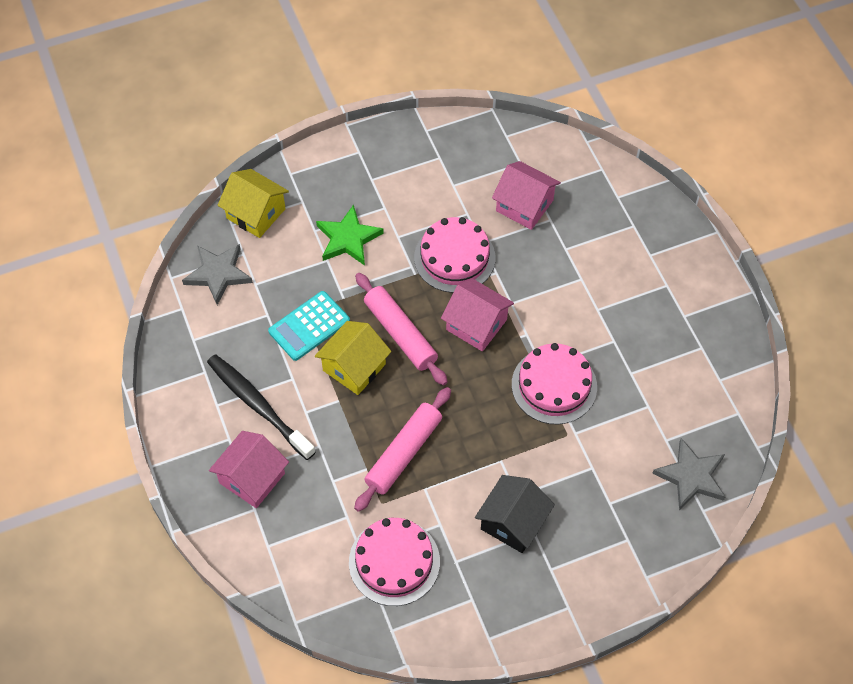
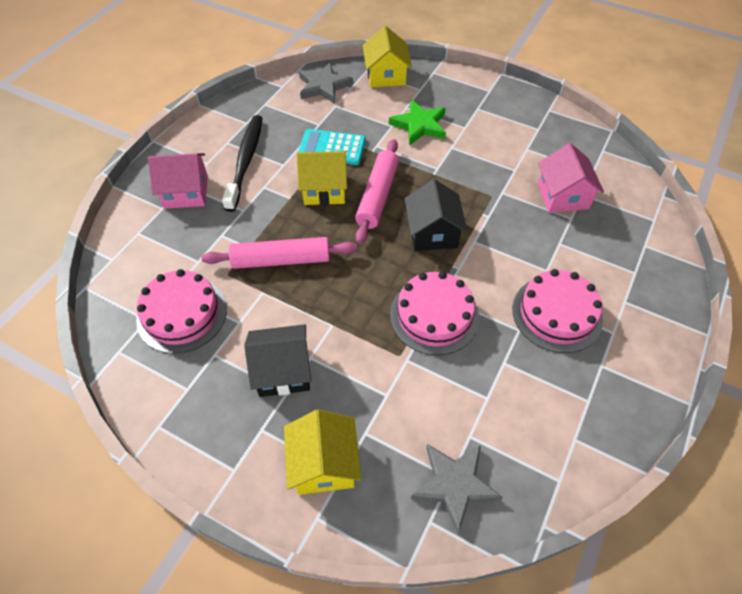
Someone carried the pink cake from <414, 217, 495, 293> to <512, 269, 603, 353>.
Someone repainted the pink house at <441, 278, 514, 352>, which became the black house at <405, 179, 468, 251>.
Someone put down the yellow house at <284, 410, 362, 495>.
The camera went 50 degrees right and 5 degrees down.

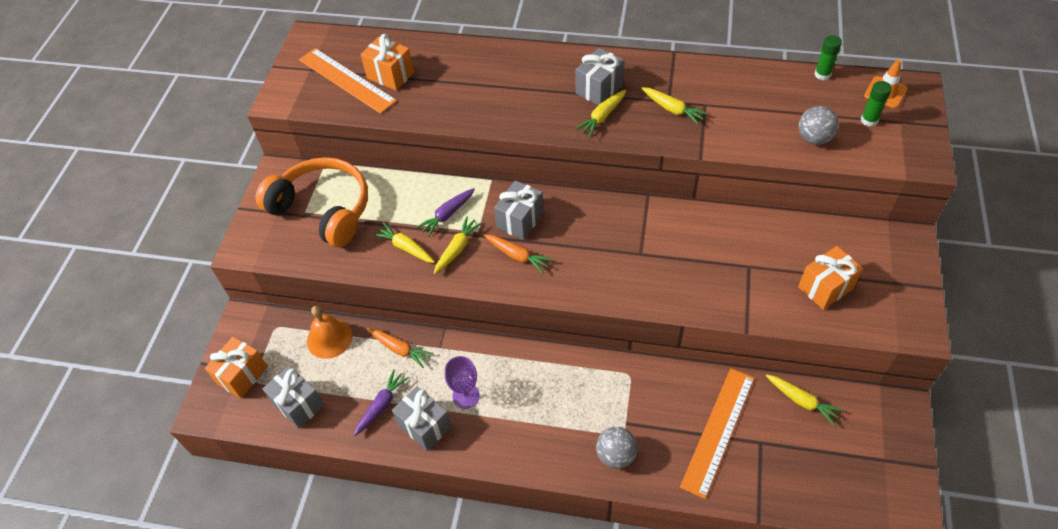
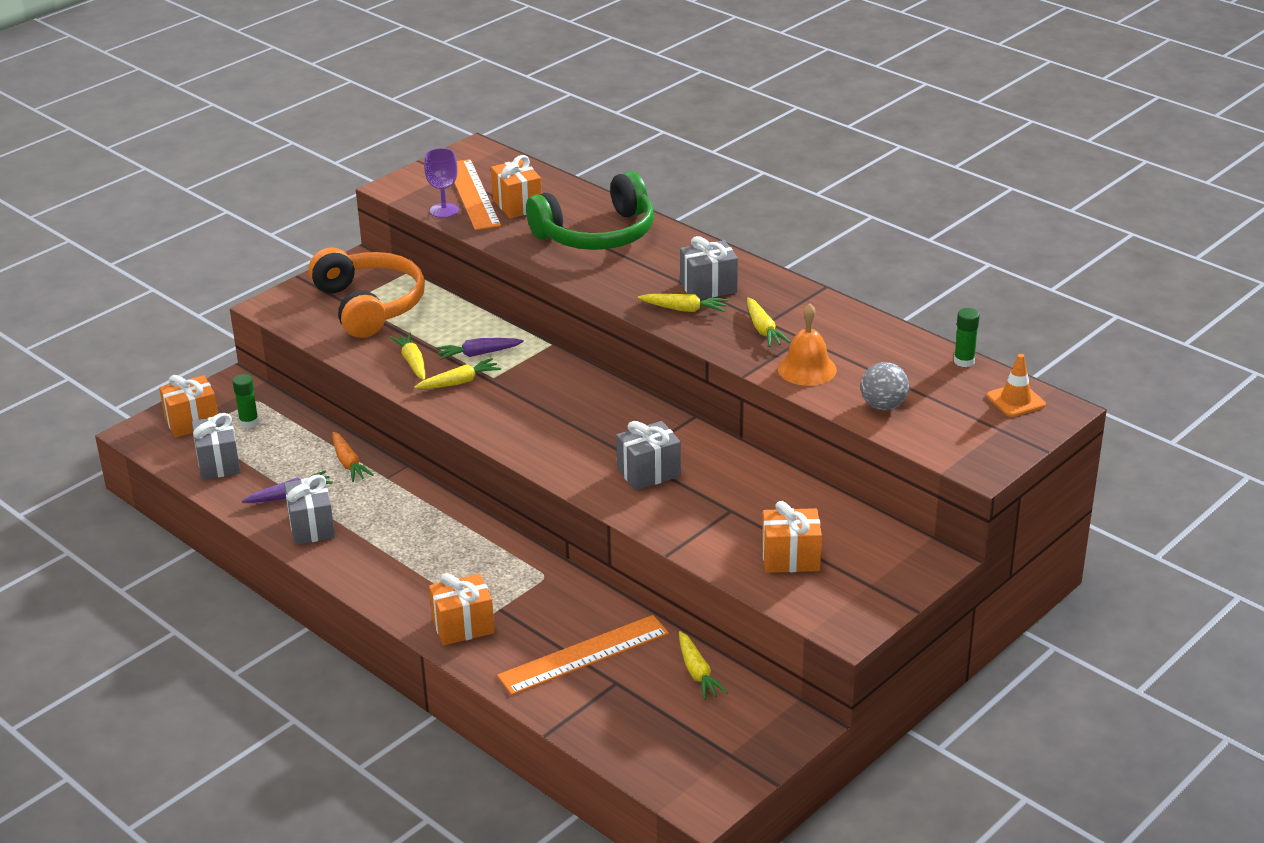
Someone carried the orange bell from <307, 306, 352, 359> to <778, 303, 837, 386>.
Someone carried the purple goblet from <445, 356, 480, 409> to <424, 148, 459, 218>.
Someone took away the orange carrot at <484, 235, 553, 273>.
Someone carried the grey gift from <494, 180, 544, 240> to <616, 421, 681, 491>.
Someone rotated the yellow carrot at <575, 90, 626, 137> by 150 degrees counterclockwise.
Someone swapped the grey ball at <596, 427, 638, 469> for the orange gift at <429, 573, 495, 645>.
Someone carried the green glue stick from <861, 81, 892, 127> to <233, 374, 259, 428>.
Someone put down the green headphones at <526, 171, 654, 250>.
The camera went 30 degrees right and 20 degrees down.

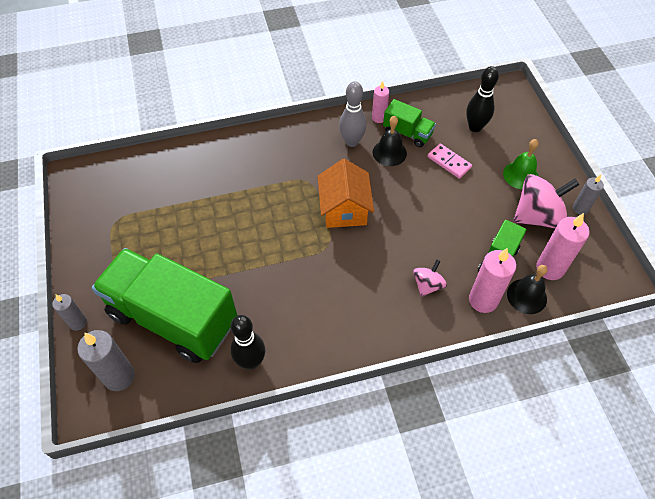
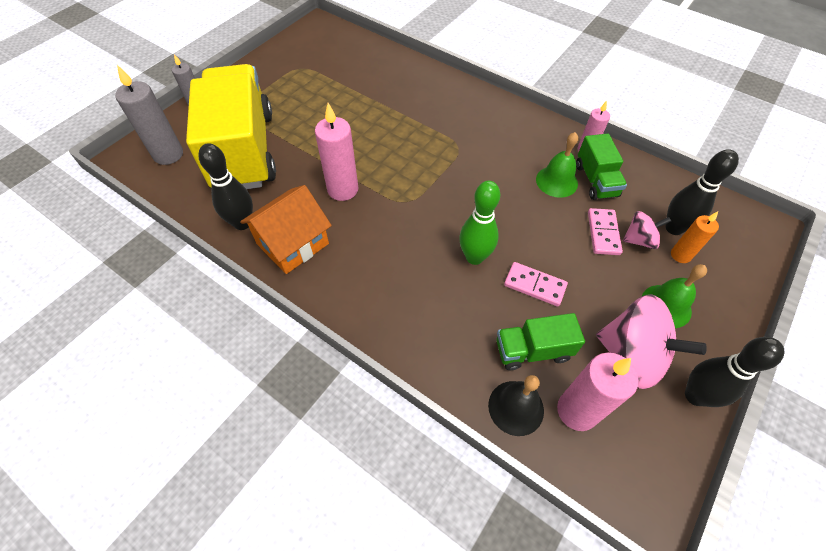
Someone repainted the green truck at <92, 248, 237, 363>, which became the yellow truck at <186, 64, 276, 189>.
Someone carried the orange house from <318, 159, 374, 228> to <240, 185, 332, 274>.
Someone took away the grey bowling pin at <339, 81, 367, 147>.
Someone repainted the black bell at <373, 116, 407, 166>, which became the green bell at <536, 132, 579, 198>.
Someone carried the pink spinning top from <413, 260, 447, 297> to <623, 211, 671, 249>.
Someone carried the pink candle from <469, 248, 516, 313> to <315, 103, 358, 201>.
Someone swapped the grey candle at <573, 175, 604, 215> for the black bowling pin at <685, 337, 784, 407>.
Someone put down the green bowling pin at <459, 181, 500, 265>.
Someone put down the pink domino at <504, 262, 568, 306>.
Someone put down the orange candle at <671, 211, 719, 263>.
The camera went 50 degrees right and 0 degrees up.

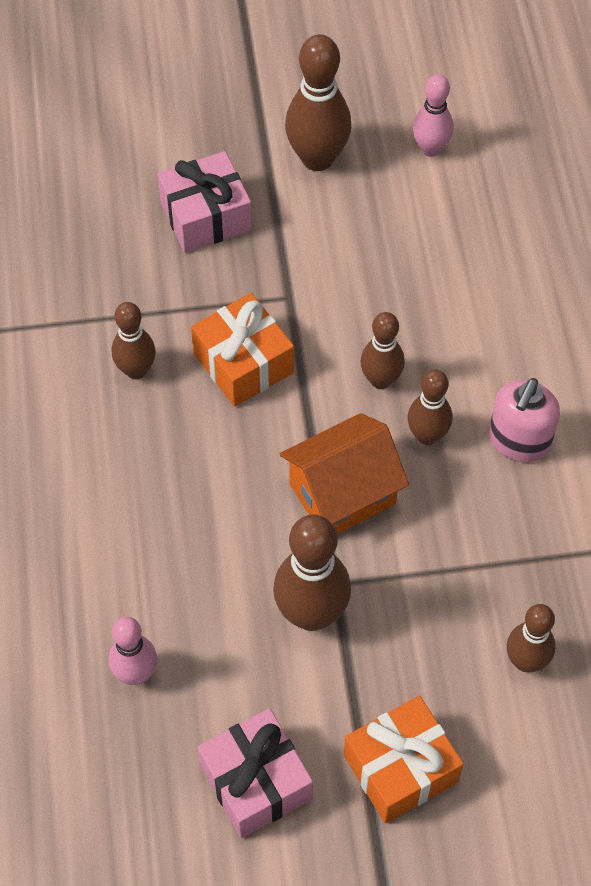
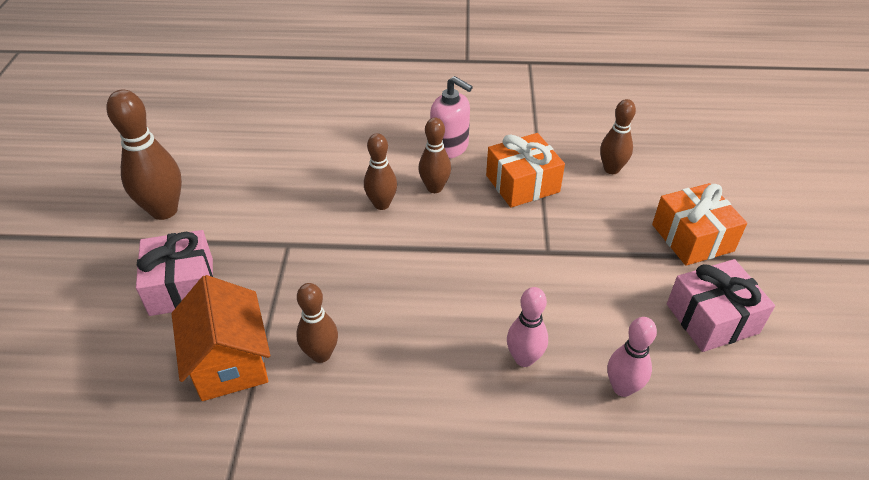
Someone carried the orange gift from <191, 293, 294, 407> to <486, 133, 565, 208>.
Someone took away the brown bowling pin at <273, 515, 351, 631>.
Someone carried the orange house from <280, 413, 409, 534> to <171, 275, 270, 401>.
Someone carried the pink bowling pin from <413, 74, 453, 157> to <507, 287, 548, 367>.
The camera went 80 degrees left and 15 degrees down.

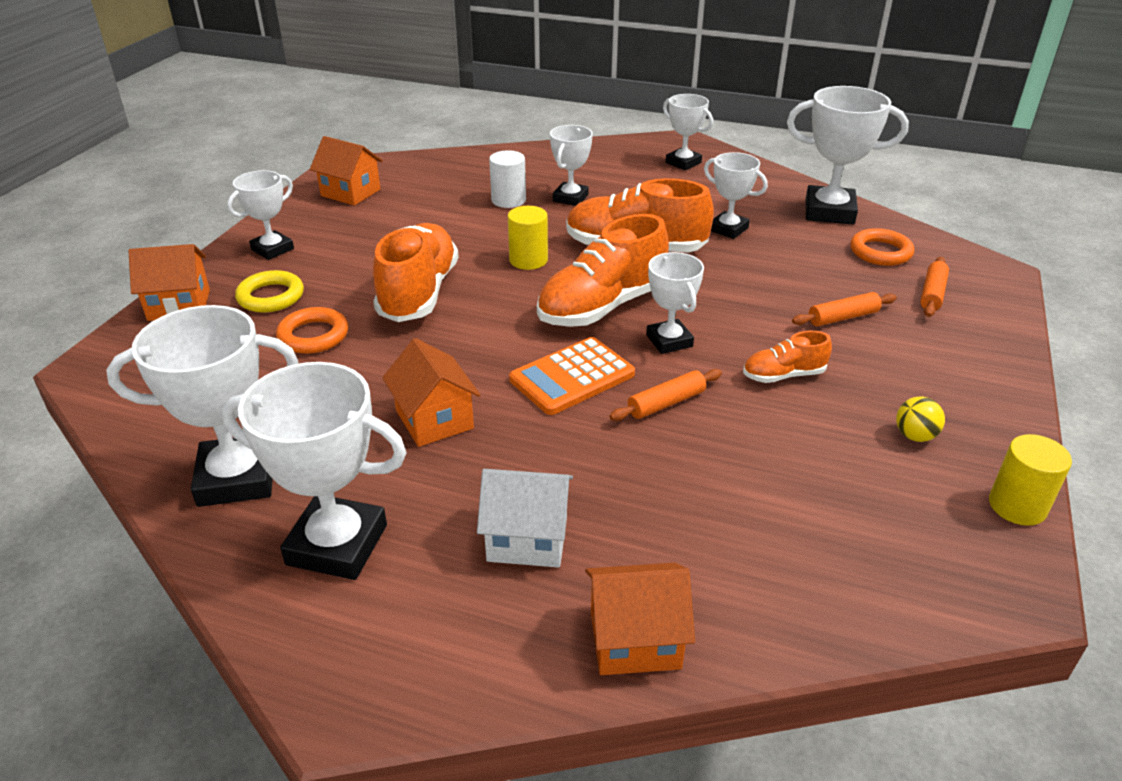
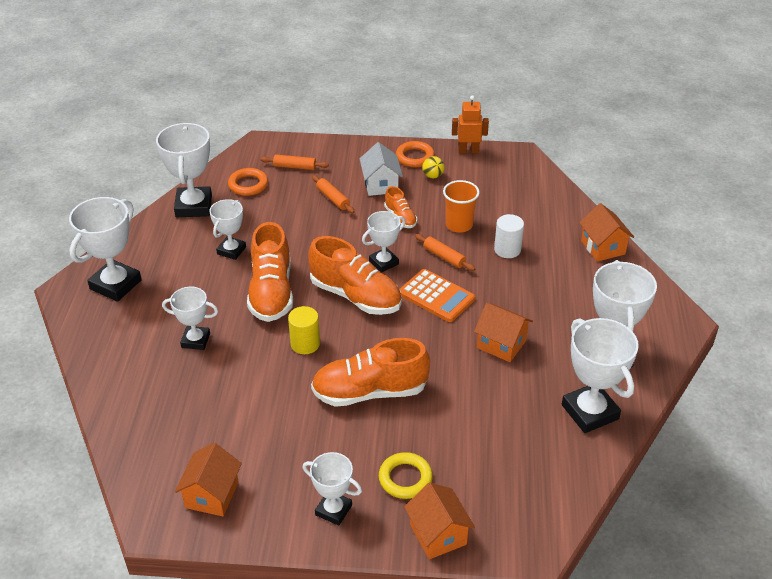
Someone carried the orange ring from <276, 307, 348, 354> to <396, 141, 435, 167>.
Someone rotated the orange house at <382, 338, 480, 447> by 75 degrees clockwise.
Someone carried the white house from <477, 469, 573, 568> to <360, 142, 403, 196>.
Someone carried the white cylinder from <489, 150, 526, 208> to <494, 214, 524, 258>.
Someone scaled the white trophy at <663, 94, 713, 170> by 1.65.
Someone swapped the yellow cylinder at <989, 434, 1072, 526> for the orange robot at <452, 95, 489, 153>.
Someone put down the orange cup at <443, 180, 480, 233>.
The camera went 105 degrees left and 5 degrees up.

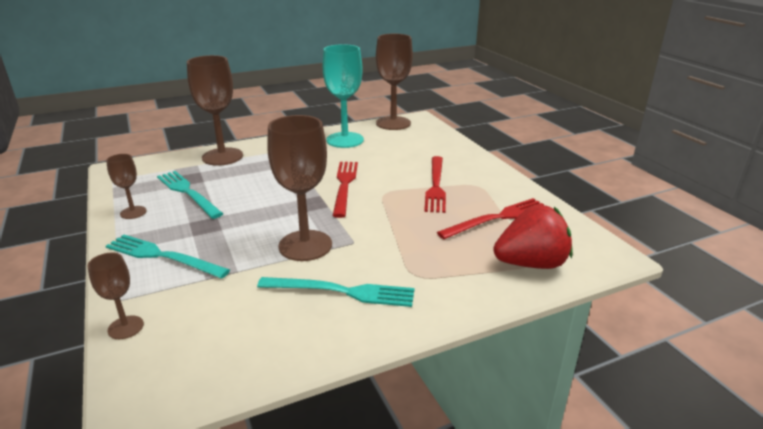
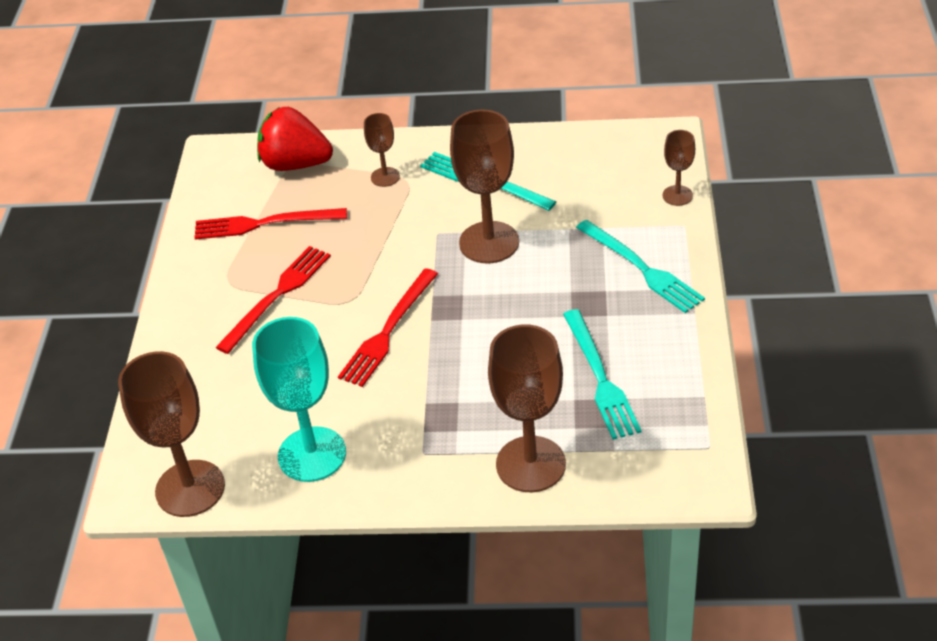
Someone carried the brown goblet from <106, 154, 146, 219> to <364, 113, 400, 187>.
The camera went 150 degrees left and 15 degrees up.

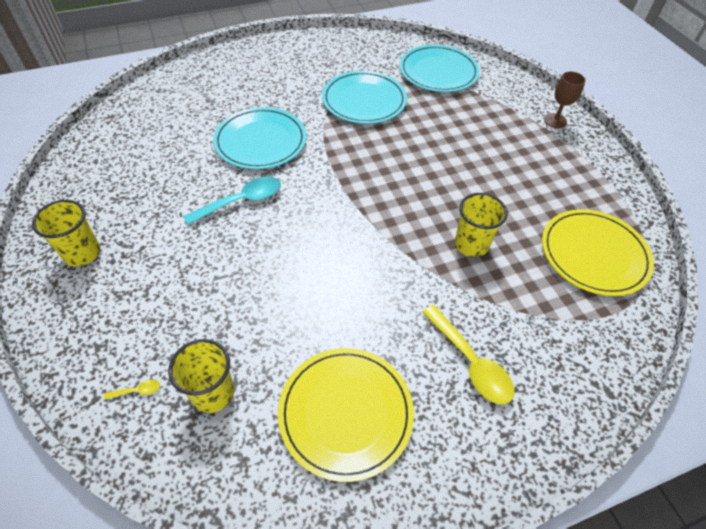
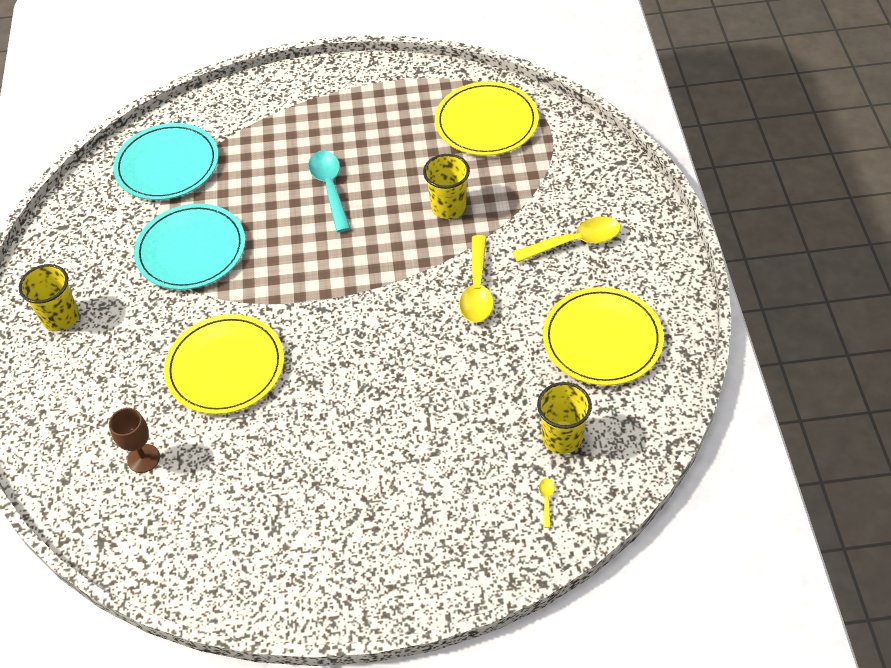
Someone carried the yellow cup from <32, 200, 100, 266> to <19, 264, 79, 331>.
Someone carried the turquoise spoon from <183, 176, 281, 225> to <308, 150, 351, 232>.
Someone repainted the turquoise plate at <213, 107, 306, 169>, which became the yellow plate at <164, 314, 284, 414>.
Someone carried the brown goblet from <544, 71, 586, 128> to <109, 408, 160, 473>.
Someone put down the yellow spoon at <459, 235, 494, 323>.
The camera went 70 degrees left and 0 degrees up.

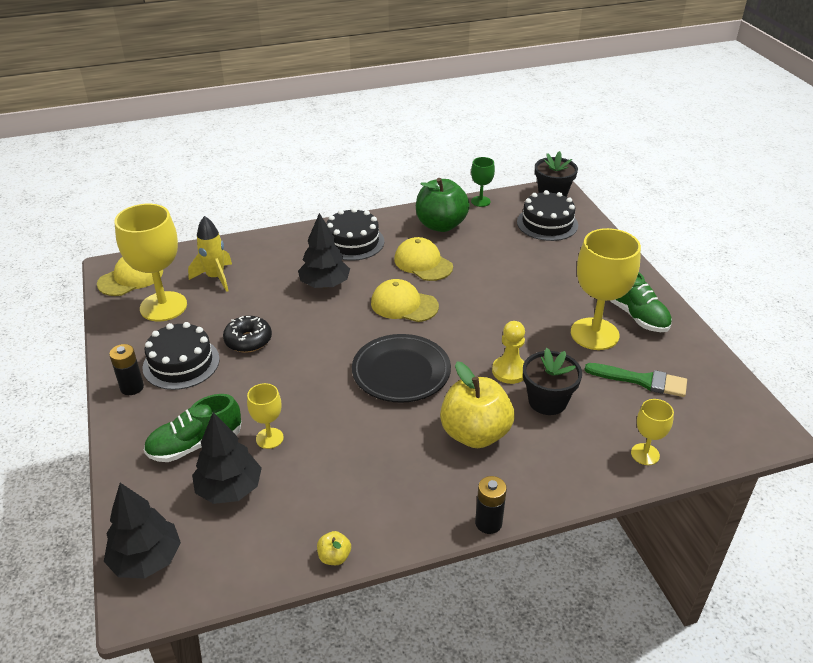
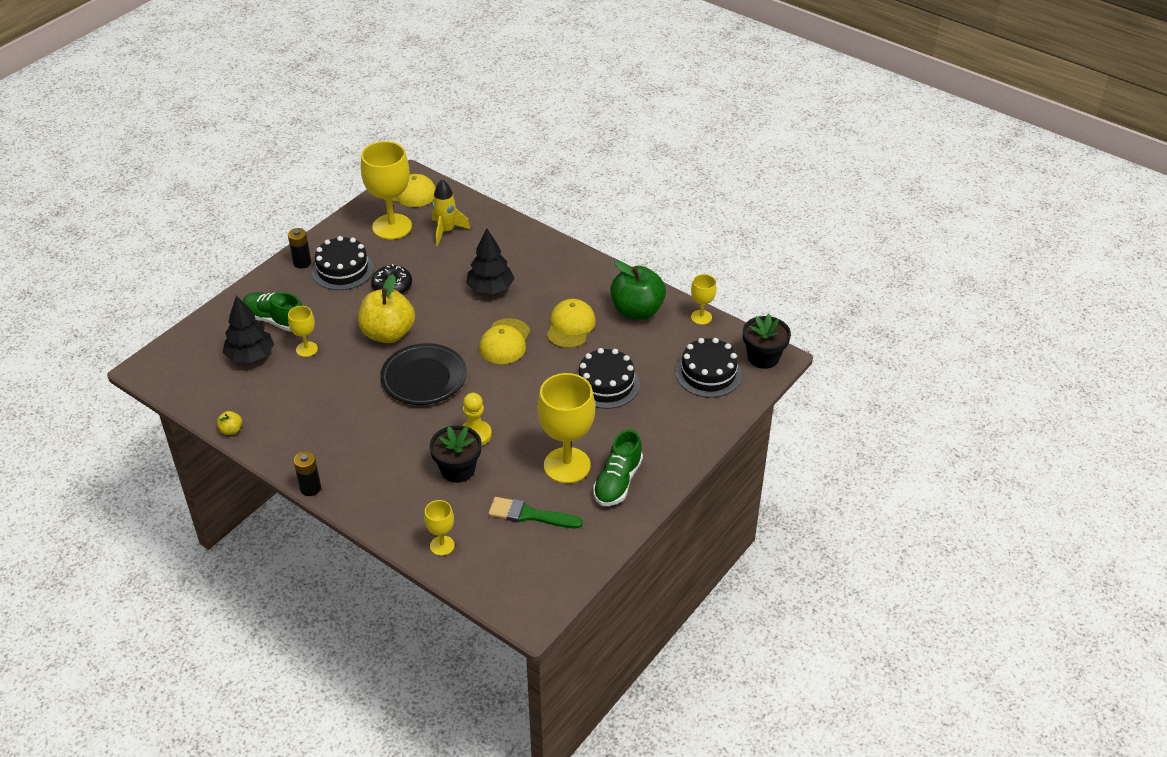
Someone took away the black tree at <104, 483, 181, 579>.
Someone carried the black cake from <326, 208, 384, 261> to <577, 348, 640, 409>.
Someone rotated the yellow cap at <371, 279, 439, 322> by 150 degrees counterclockwise.
Someone carried the yellow apple from <440, 362, 514, 448> to <358, 274, 415, 343>.
Someone repainted the green goblet at <471, 157, 495, 207>, which became the yellow goblet at <691, 274, 717, 325>.
Someone rotated the green brush at <585, 363, 687, 397> by 120 degrees clockwise.
The camera went 55 degrees right and 5 degrees up.

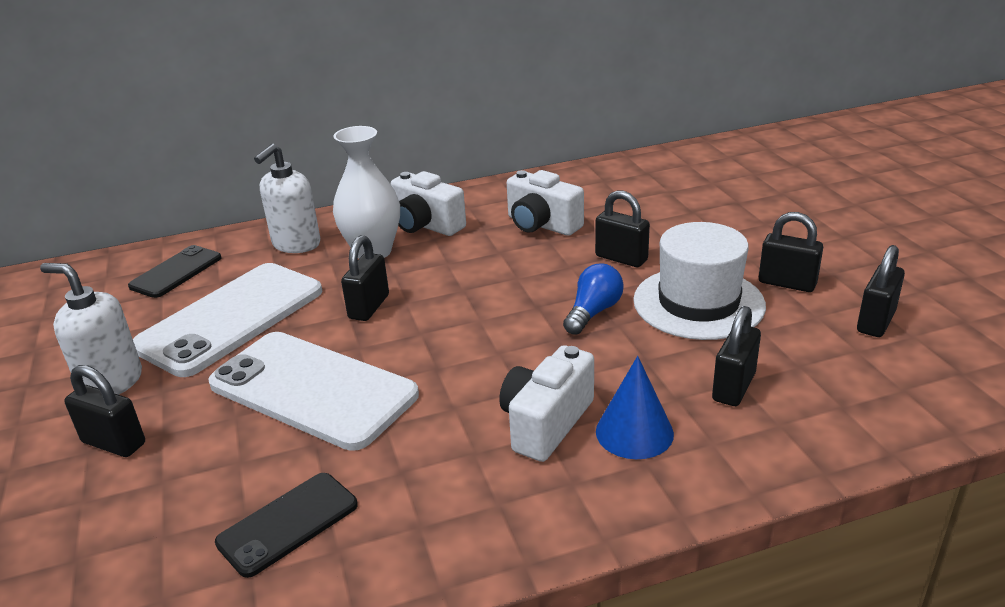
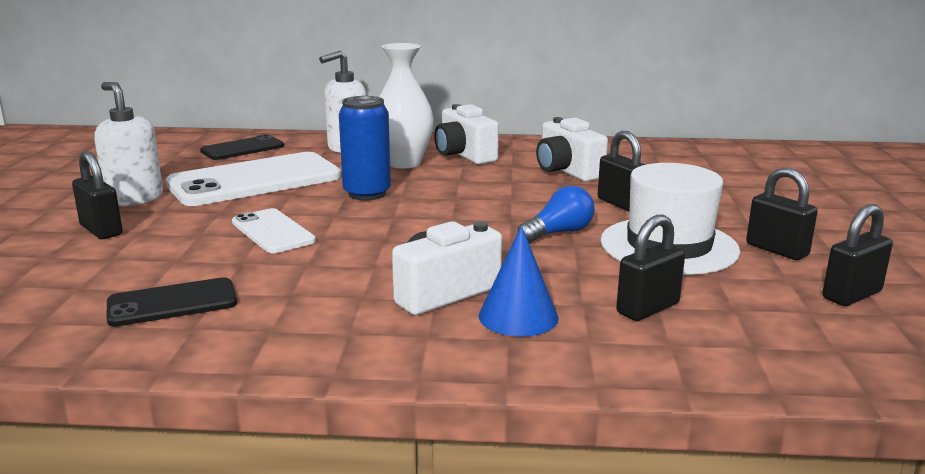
Someone scaled the white phone at <208, 332, 419, 451> by 0.54.
Someone swapped the black padlock at <341, 235, 389, 321> for the blue can at <339, 96, 391, 200>.
The camera went 20 degrees right and 10 degrees down.

